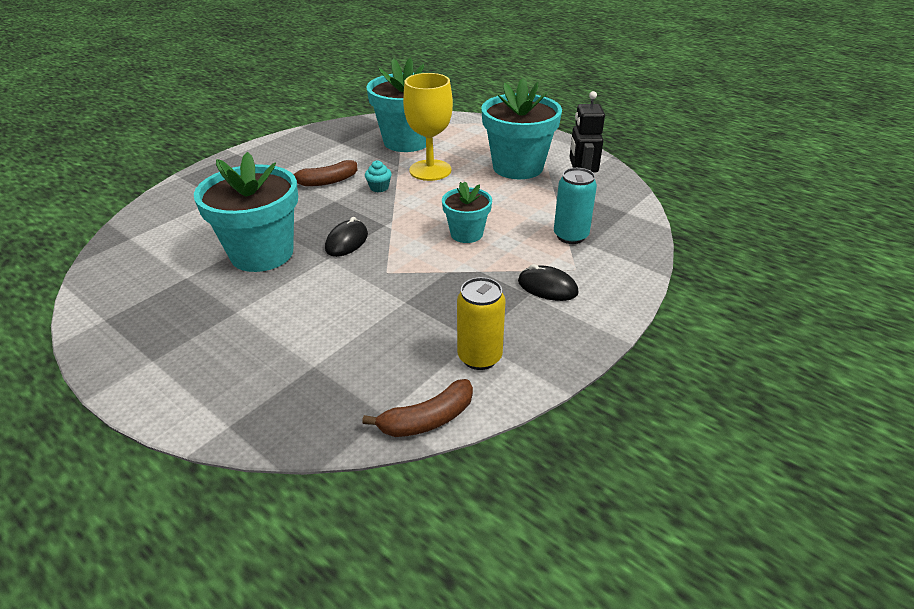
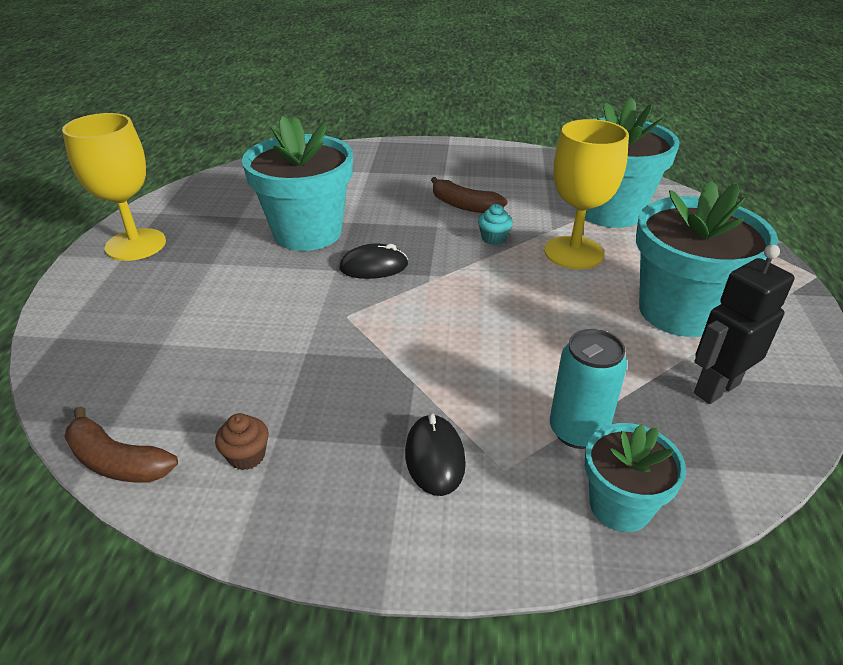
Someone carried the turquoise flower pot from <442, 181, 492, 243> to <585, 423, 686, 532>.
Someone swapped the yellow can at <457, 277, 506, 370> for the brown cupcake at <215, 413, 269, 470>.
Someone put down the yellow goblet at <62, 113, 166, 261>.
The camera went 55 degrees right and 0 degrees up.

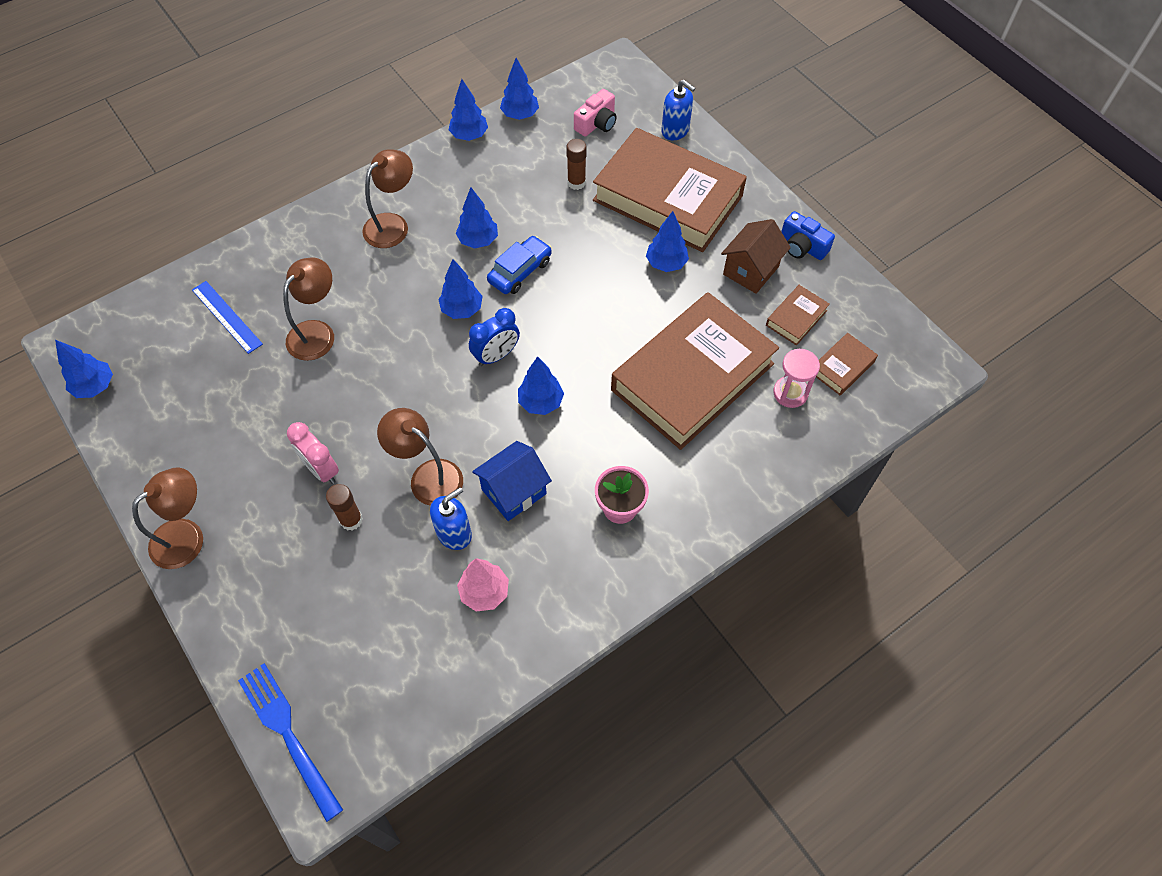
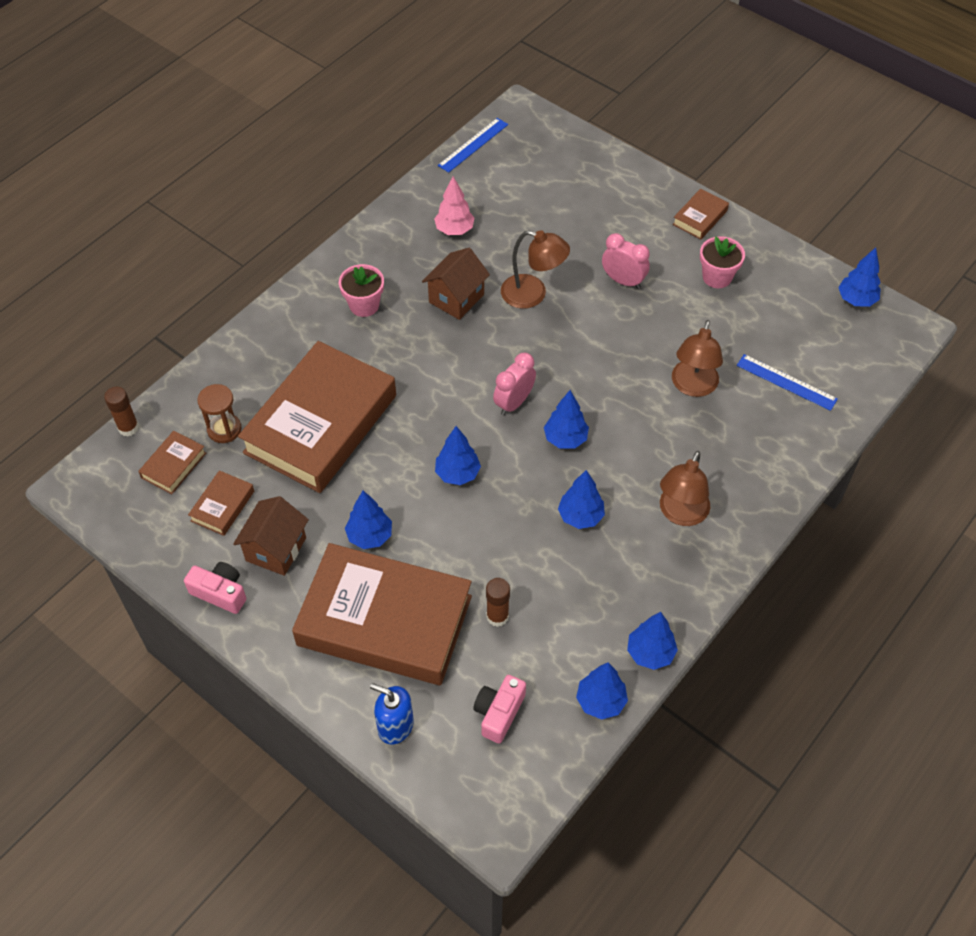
Someone swapped the brown lamp at <132, 467, 203, 569> for the brown book at <673, 188, 729, 240>.
Someone took away the blue fork at <238, 663, 343, 822>.
Someone carried the brown glue stick from <326, 484, 363, 530> to <104, 387, 139, 437>.
Someone took away the blue soap dispenser at <430, 487, 472, 550>.
Someone repainted the blue clock at <469, 308, 520, 366>, which became the pink clock at <493, 353, 536, 415>.
Someone repainted the blue house at <472, 441, 552, 521>, which became the brown house at <422, 248, 490, 320>.
Someone took away the blue car at <487, 236, 552, 294>.
Someone carried the blue tree from <518, 356, 564, 415> to <435, 426, 481, 485>.
Someone repainted the pink hourglass at <773, 349, 820, 408>, which became the brown hourglass at <197, 384, 241, 443>.
Someone repainted the blue camera at <781, 211, 835, 260>, which became the pink camera at <184, 562, 246, 614>.
Someone put down the blue ruler at <438, 118, 508, 173>.
Someone put down the pink flower pot at <700, 236, 745, 288>.
The camera went 165 degrees right and 5 degrees down.

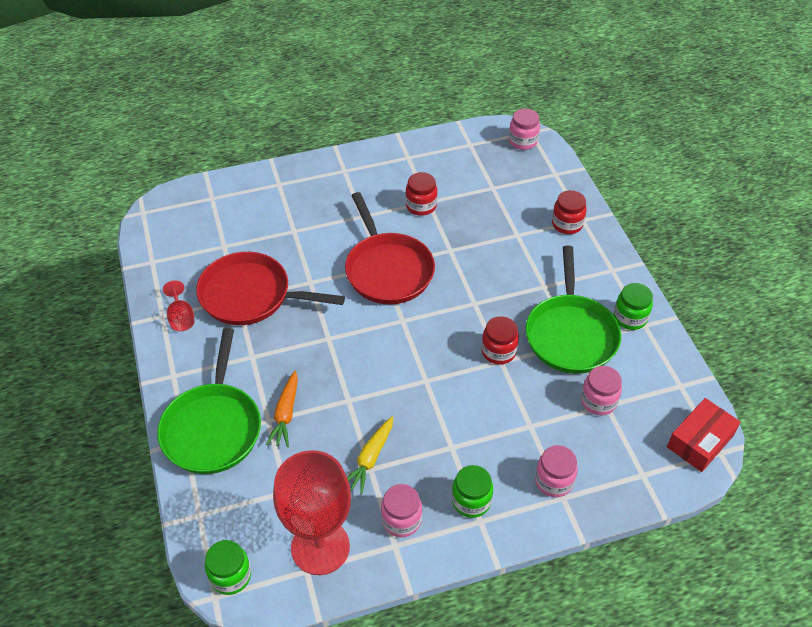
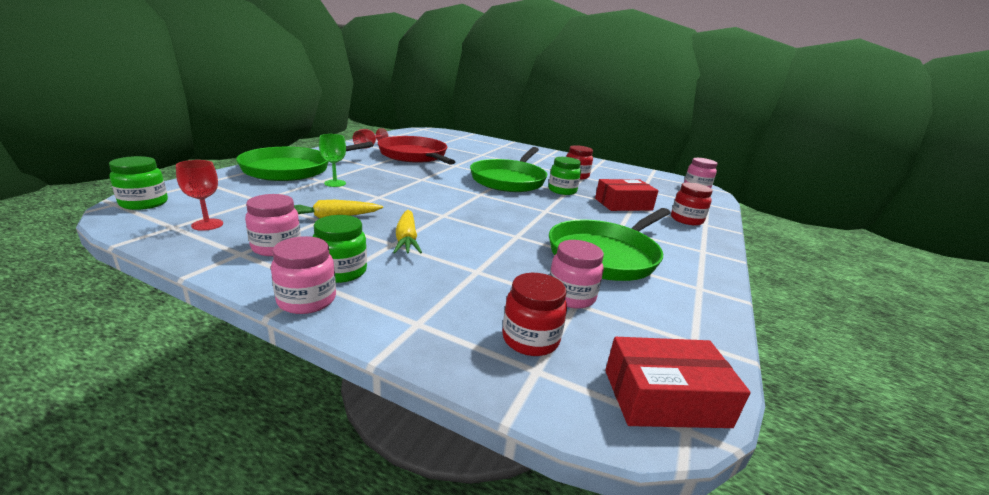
Someone swapped the orange carrot at <266, 371, 298, 447> for the green goblet at <319, 134, 346, 187>.
Someone scaled the red goblet at <273, 450, 351, 575> by 0.44.
Someone repainted the red pan at <345, 192, 435, 304>, which became the green pan at <470, 147, 547, 192>.
Someone carried the red jar from <482, 316, 519, 364> to <502, 273, 567, 356>.
Someone carried the pink jar from <535, 445, 578, 497> to <271, 236, 336, 314>.
Someone carried the green jar from <614, 283, 653, 330> to <549, 157, 581, 195>.
Someone put down the yellow carrot at <393, 210, 422, 253>.
Someone put down the red box at <595, 179, 659, 211>.
The camera went 40 degrees right and 25 degrees down.

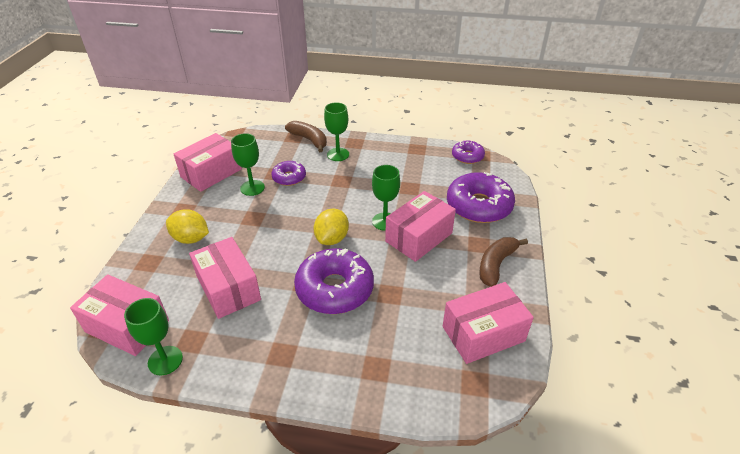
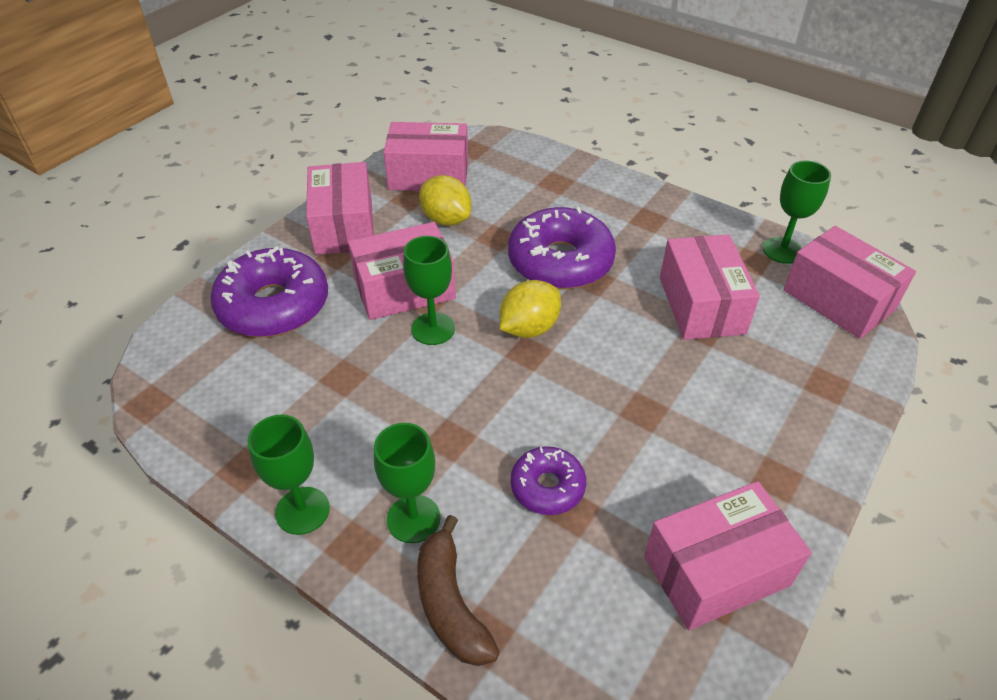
Someone carried the yellow lemon from <166, 209, 209, 244> to <419, 175, 471, 226>.
Someone carried the green goblet from <231, 133, 265, 196> to <248, 415, 330, 535>.
Someone took away the purple donut at <452, 141, 485, 164>.
Someone swapped the brown banana at <479, 237, 528, 287> for the pink box at <306, 162, 374, 255>.
The camera went 155 degrees left and 5 degrees up.

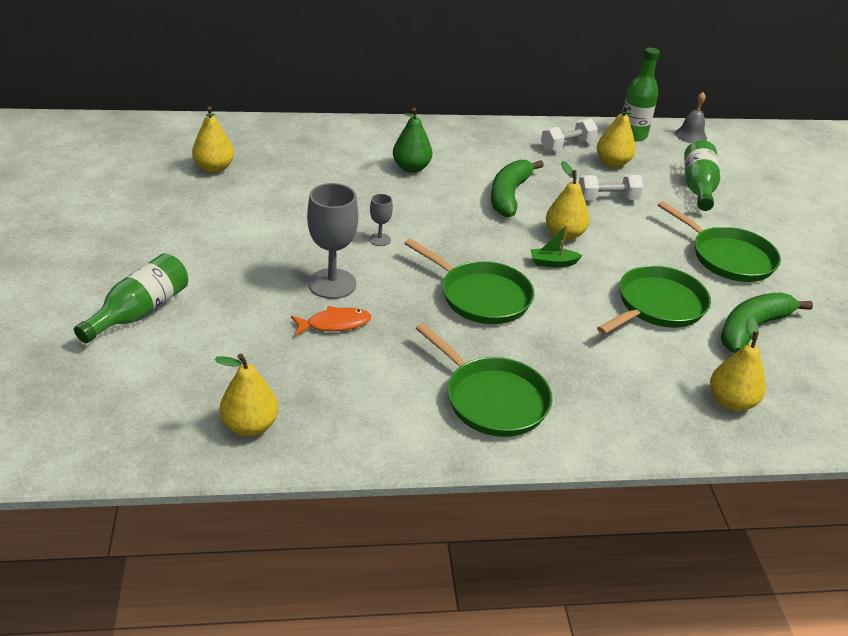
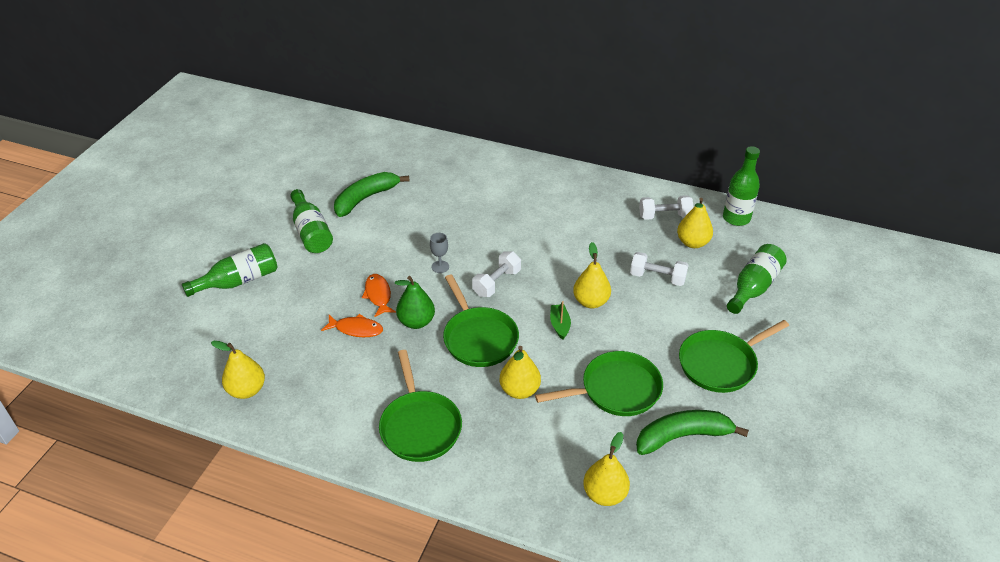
Someone carried the yellow pear from <192, 106, 234, 173> to <500, 346, 541, 399>.
Someone swapped the grey goblet at <307, 183, 358, 299> for the orange fish at <362, 274, 396, 317>.
Someone carried the green pear from <393, 108, 432, 173> to <395, 276, 435, 329>.
Someone carried the green banana from <491, 160, 544, 217> to <334, 172, 410, 217>.
Someone rotated the green boat at <530, 225, 583, 268> by 60 degrees clockwise.
Someone rotated the green pan at <658, 201, 781, 282> by 75 degrees clockwise.
Someone took away the grey bell at <675, 92, 707, 143>.
Someone put down the green bottle at <290, 189, 333, 253>.
Someone put down the white dumbbell at <472, 252, 521, 297>.
The camera went 30 degrees right and 5 degrees up.

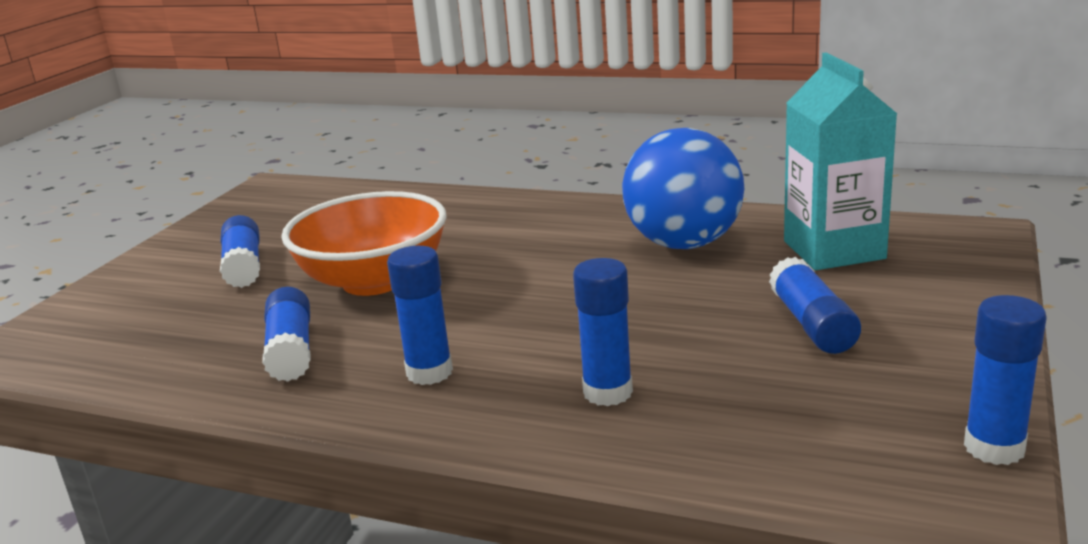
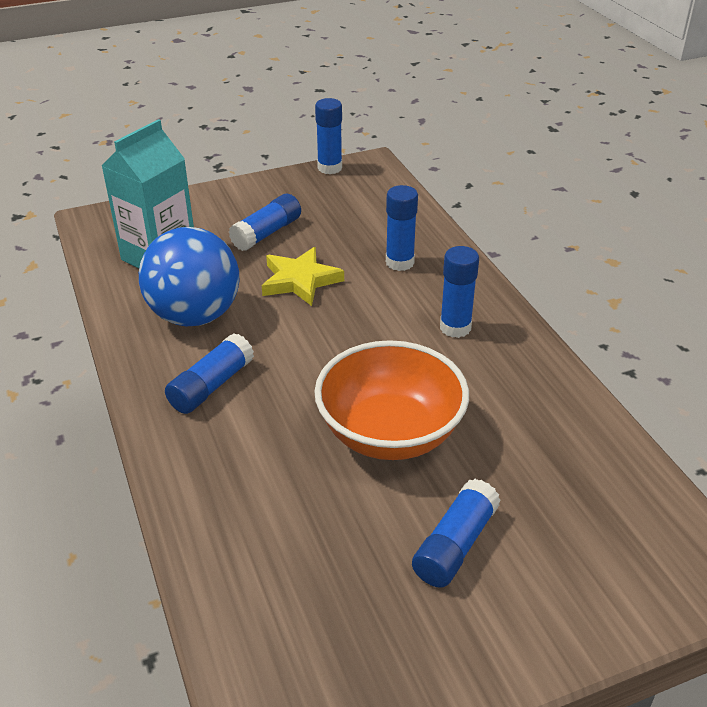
Someone carried the blue glue stick from <262, 287, 311, 382> to <165, 333, 254, 414>.
Someone put down the yellow star at <262, 247, 344, 306>.
The camera went 135 degrees left and 15 degrees up.

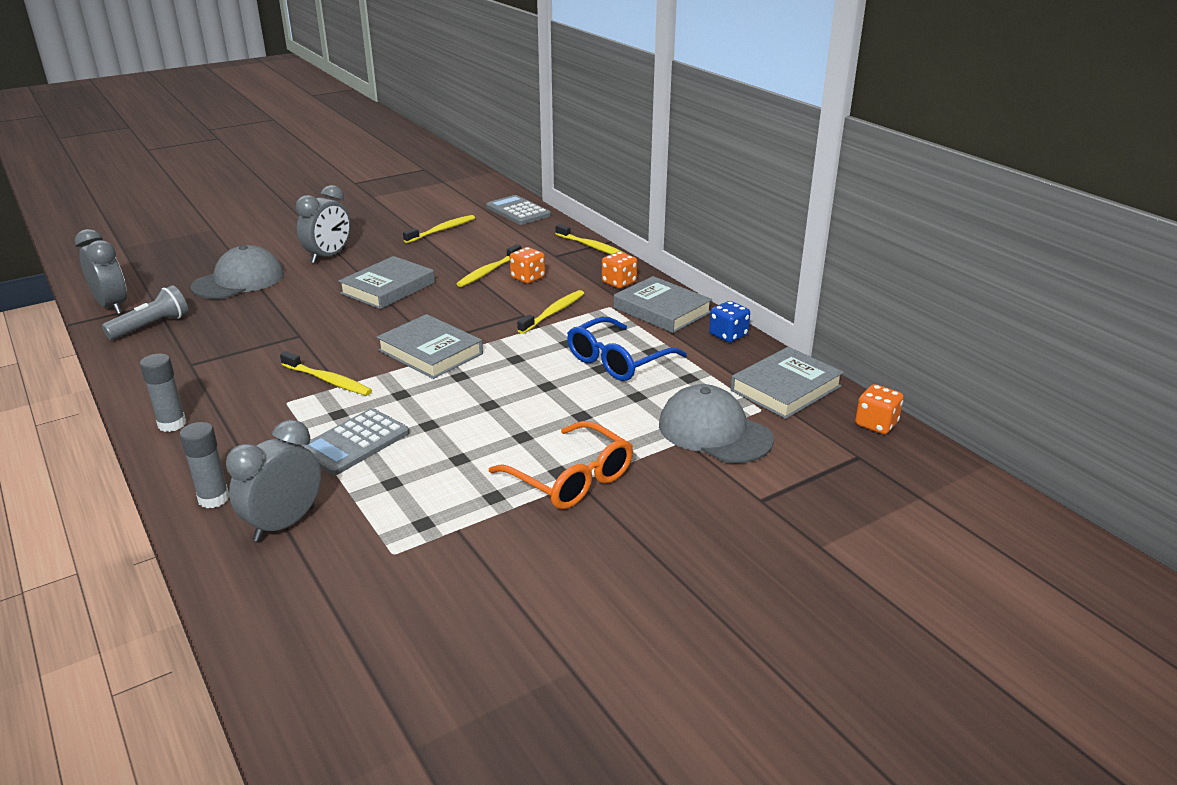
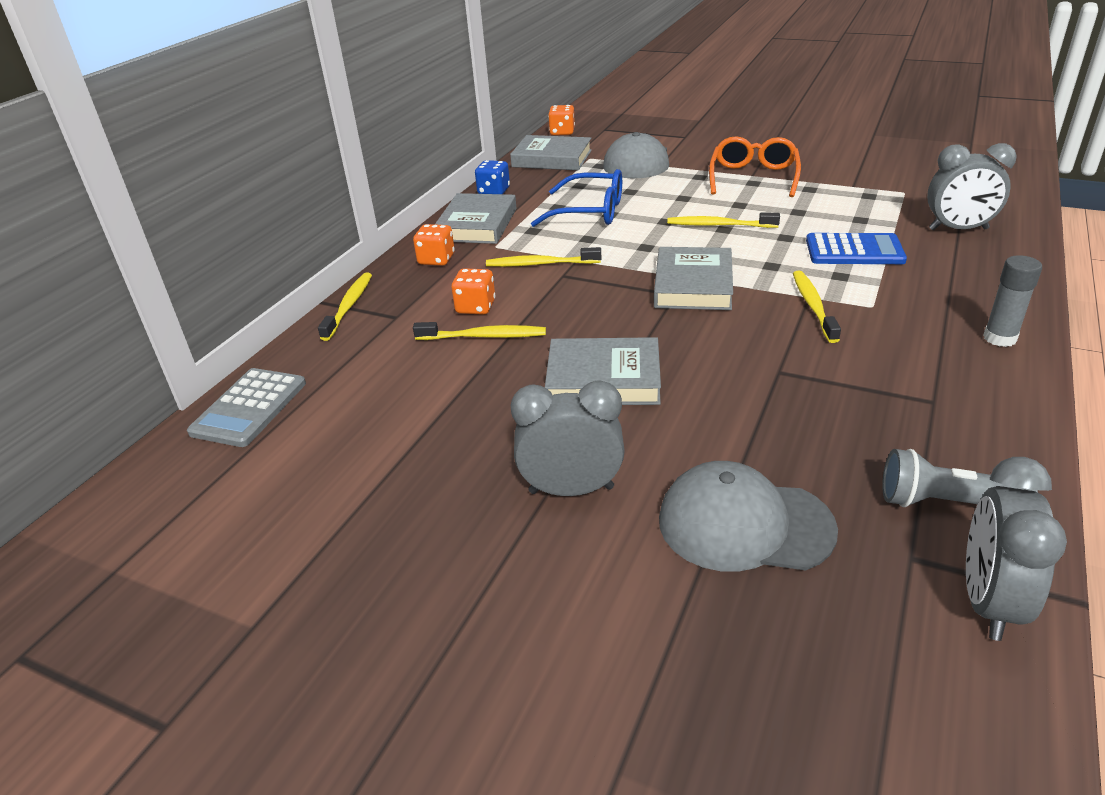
Someone took away the grey glue stick at <179, 422, 229, 508>.
Someone repainted the grey calculator at <301, 408, 409, 475>, which became the blue calculator at <806, 233, 907, 264>.
Someone carried the yellow toothbrush from <403, 215, 475, 243> to <667, 212, 780, 228>.
The camera went 120 degrees left and 5 degrees up.

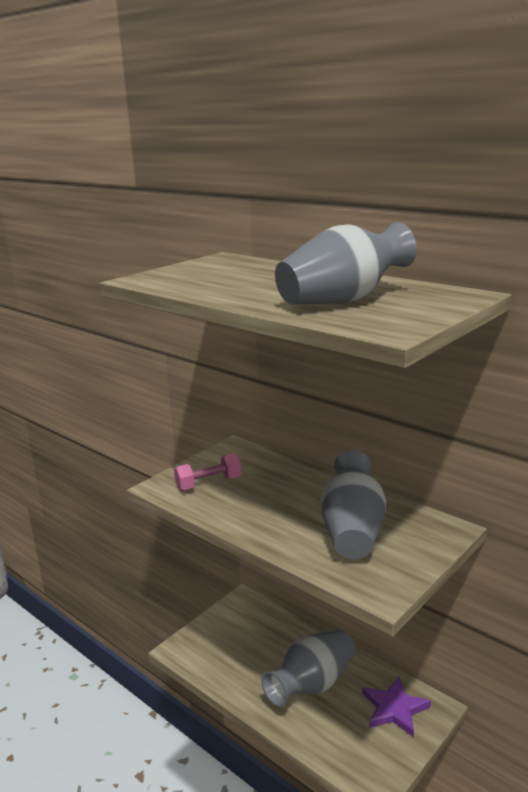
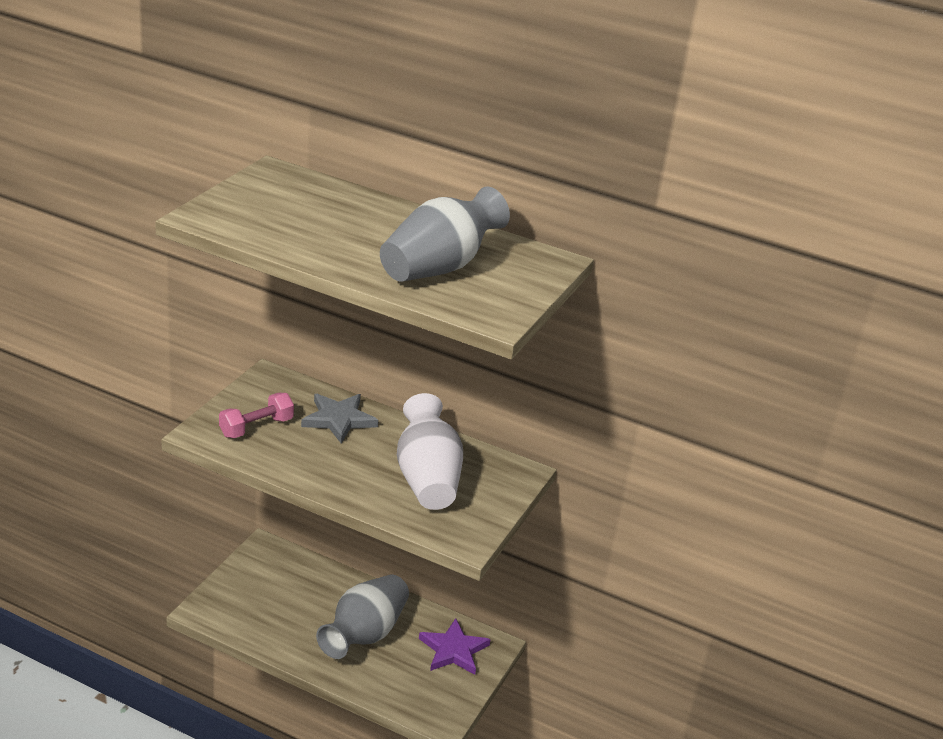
Someone repainted the grey vase at <321, 451, 386, 559>, which became the white vase at <397, 393, 463, 510>.
Someone put down the grey star at <301, 394, 378, 444>.
The camera went 20 degrees left and 10 degrees up.

